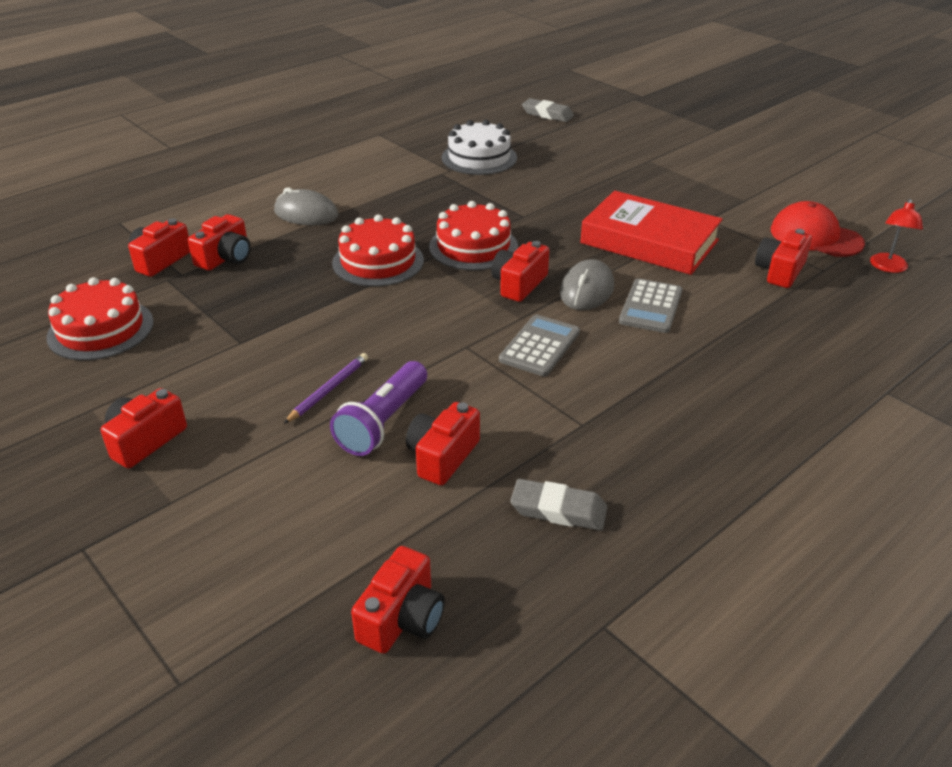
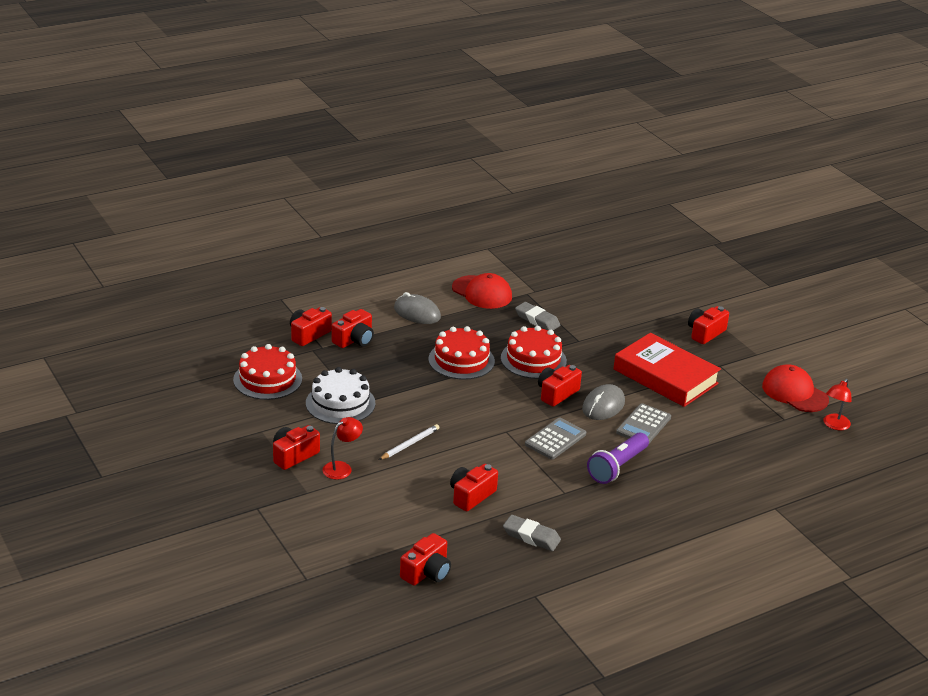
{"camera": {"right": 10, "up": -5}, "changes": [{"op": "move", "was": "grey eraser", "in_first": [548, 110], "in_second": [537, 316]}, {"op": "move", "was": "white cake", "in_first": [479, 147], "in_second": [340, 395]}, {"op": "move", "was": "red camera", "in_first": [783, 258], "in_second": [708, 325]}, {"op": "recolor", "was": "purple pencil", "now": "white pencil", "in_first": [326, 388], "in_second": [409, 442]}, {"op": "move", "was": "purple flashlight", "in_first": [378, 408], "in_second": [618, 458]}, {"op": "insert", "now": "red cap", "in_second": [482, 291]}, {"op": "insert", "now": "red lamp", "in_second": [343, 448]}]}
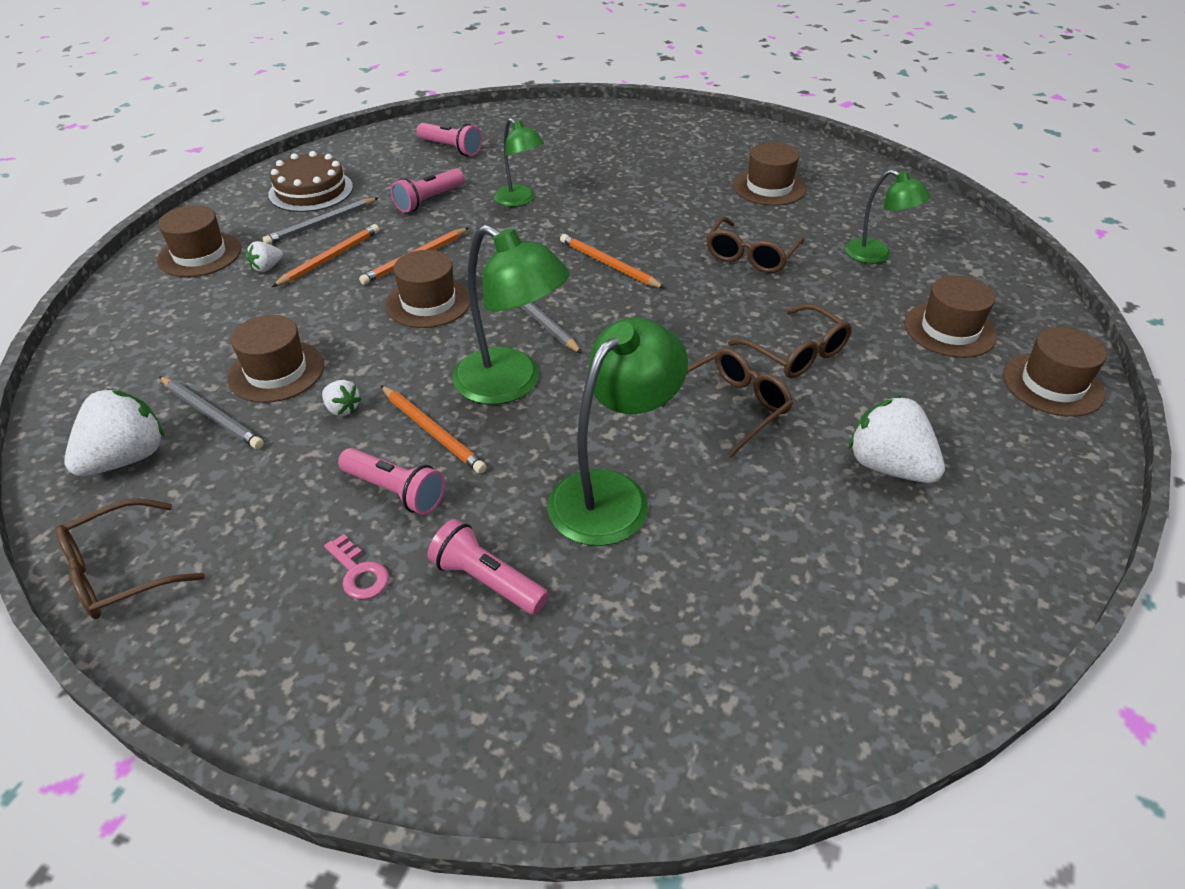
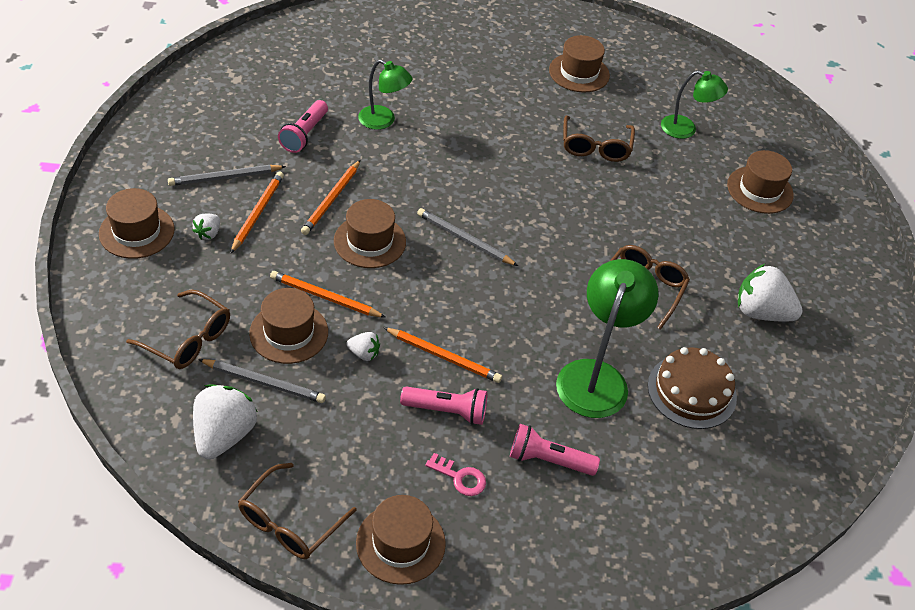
{"camera": {"right": -25, "up": 5}, "changes": [{"op": "delete", "was": "pink flashlight", "in_first": [449, 139]}, {"op": "move", "was": "brown cake", "in_first": [310, 181], "in_second": [692, 388]}, {"op": "rotate", "was": "grey pencil", "in_first": [320, 221], "in_second": [227, 175], "clockwise": 45}, {"op": "delete", "was": "green lamp", "in_first": [511, 315]}, {"op": "move", "was": "orange pencil", "in_first": [612, 261], "in_second": [328, 294]}, {"op": "move", "was": "brown glasses", "in_first": [790, 341], "in_second": [178, 329]}, {"op": "move", "was": "brown hat", "in_first": [1055, 372], "in_second": [401, 540]}]}
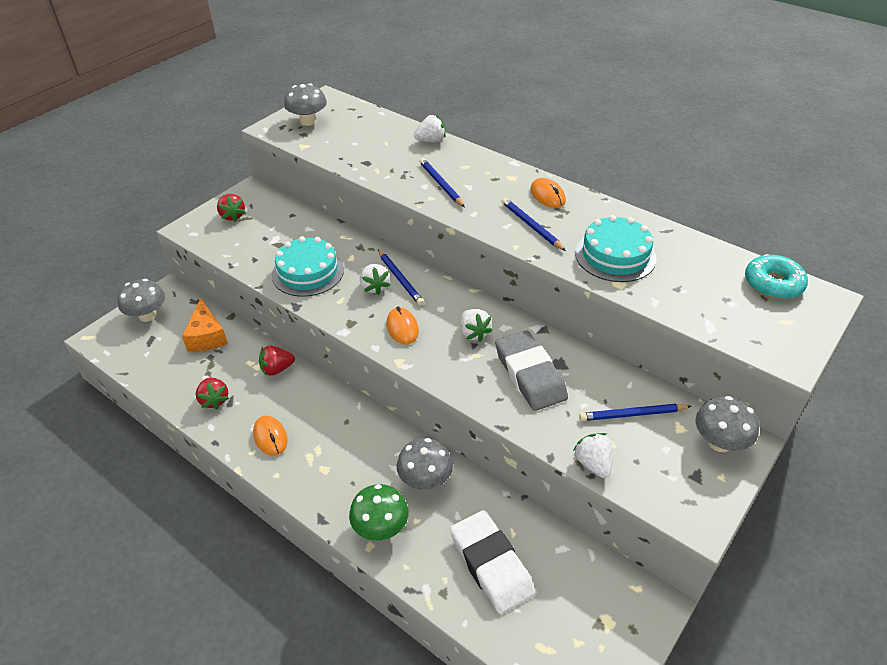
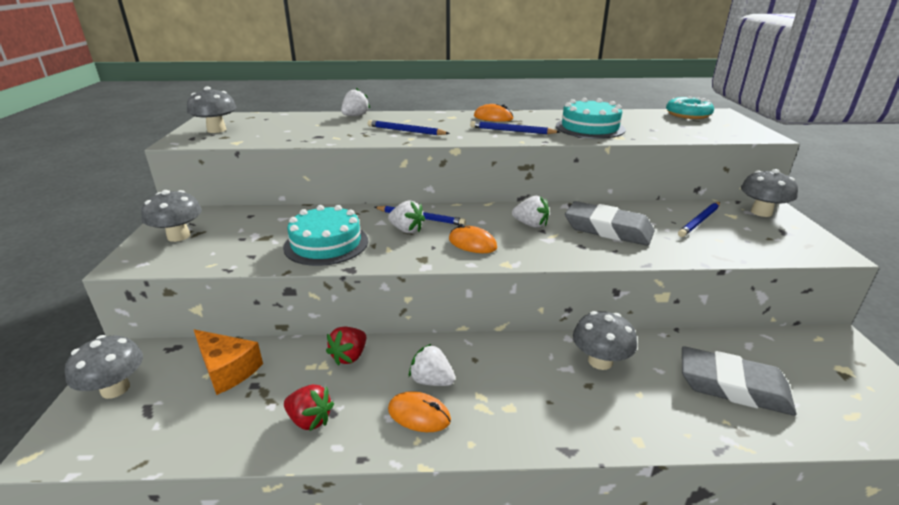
{"camera": {"right": -40, "up": -15}, "changes": [{"op": "replace", "was": "red strawberry", "now": "grey mushroom", "in_first": [231, 208], "in_second": [171, 216]}, {"op": "move", "was": "white strawberry", "in_first": [593, 455], "in_second": [432, 365]}, {"op": "delete", "was": "green mushroom", "in_first": [379, 512]}, {"op": "recolor", "was": "white eraser", "now": "grey eraser", "in_first": [492, 562], "in_second": [739, 381]}]}
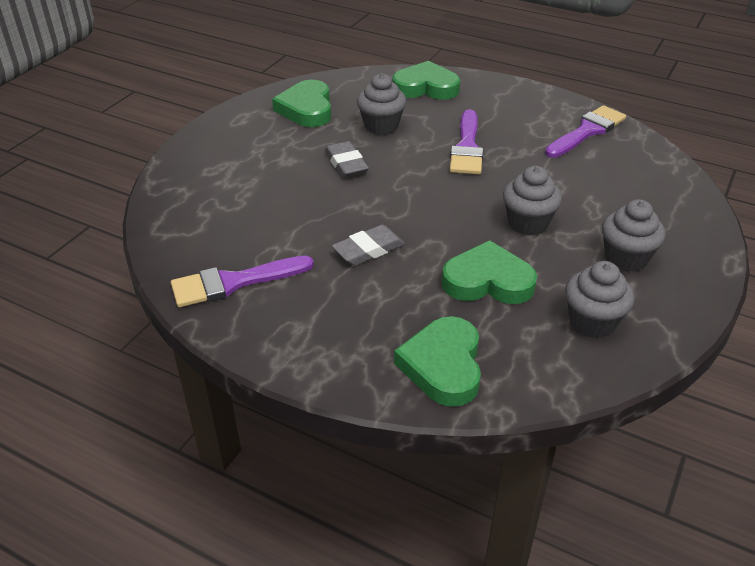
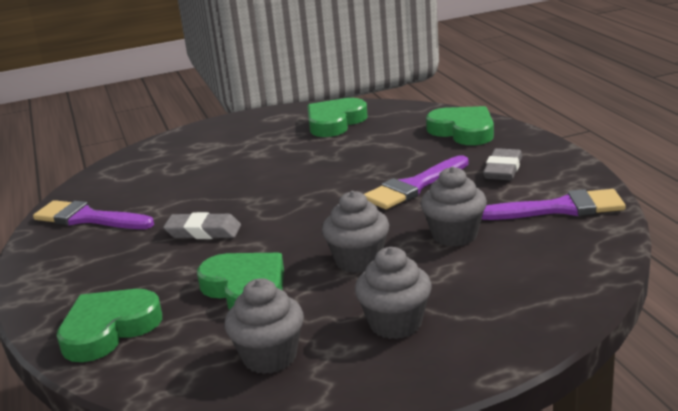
{"camera": {"right": 45, "up": -15}, "changes": [{"op": "move", "was": "grey cupcake", "in_first": [381, 104], "in_second": [454, 206]}, {"op": "move", "was": "grey eraser", "in_first": [347, 159], "in_second": [502, 164]}]}
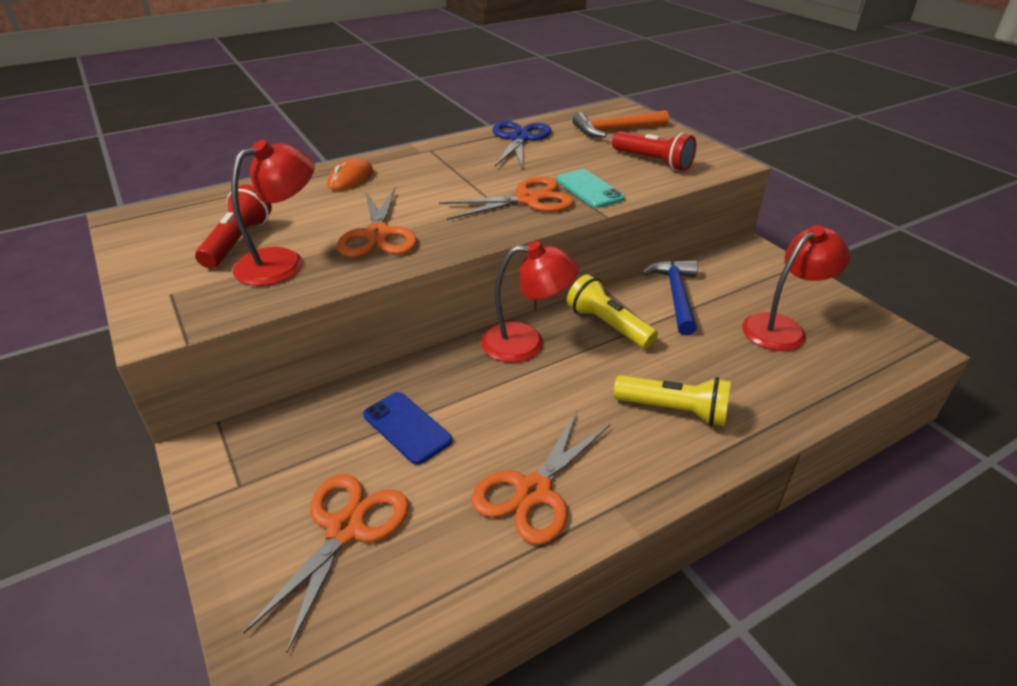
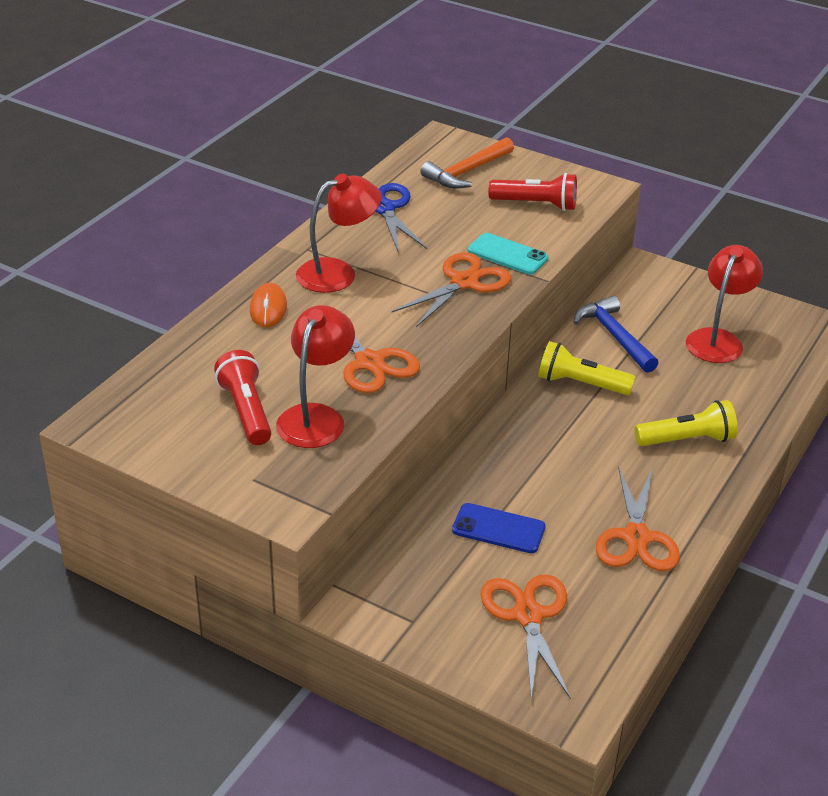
{"camera": {"right": -30, "up": 0}, "changes": [{"op": "move", "was": "red lamp", "in_first": [530, 302], "in_second": [338, 233]}]}
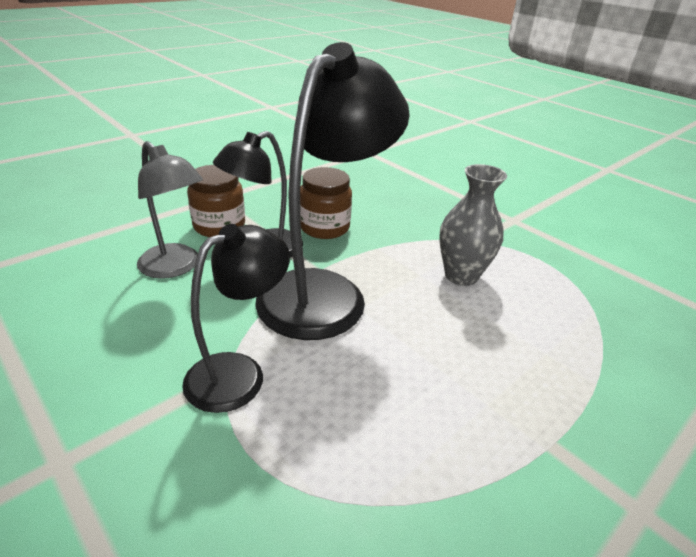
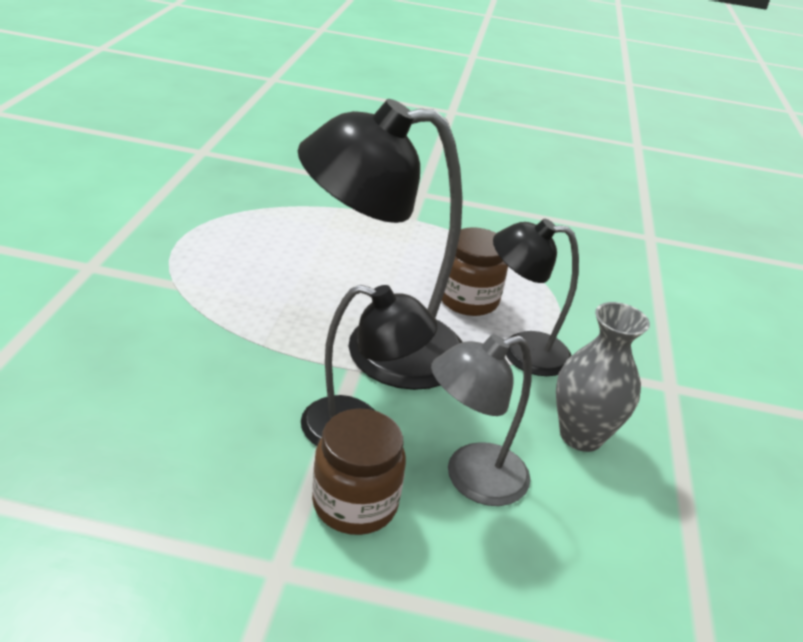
{"camera": {"right": -130, "up": 0}, "changes": [{"op": "rotate", "was": "grey lamp", "in_first": [170, 210], "in_second": [481, 420], "clockwise": -120}, {"op": "move", "was": "grey vase", "in_first": [473, 225], "in_second": [603, 377]}, {"op": "move", "was": "brown jar", "in_first": [326, 203], "in_second": [475, 271]}]}
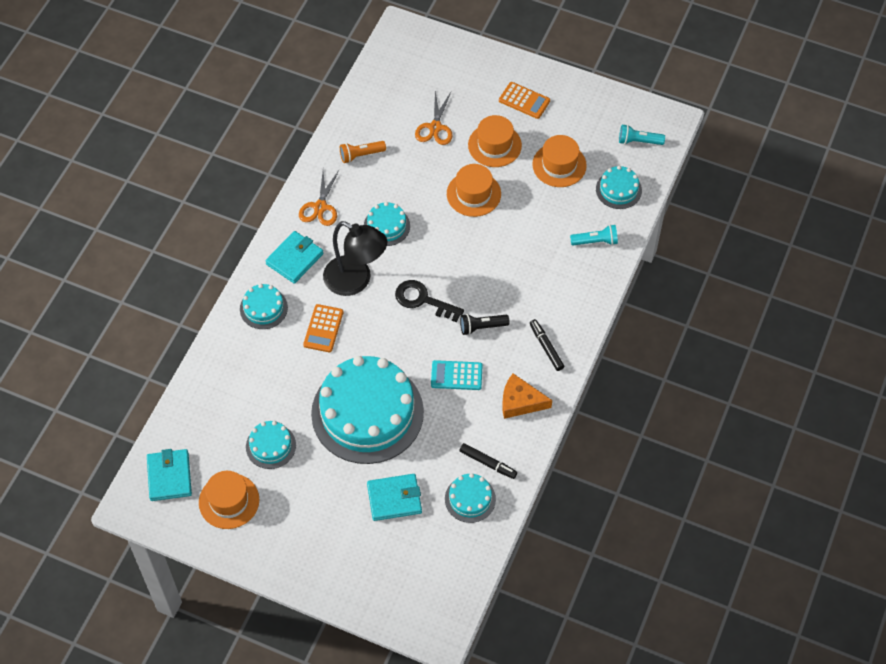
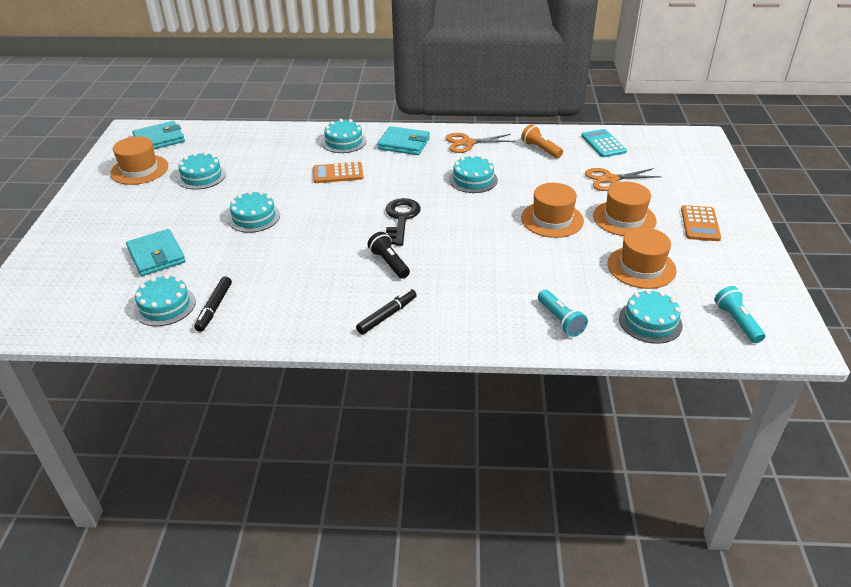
{"camera": {"right": 70, "up": -20}, "changes": [{"op": "delete", "was": "black lamp", "in_first": [355, 258]}, {"op": "resize", "was": "turquoise cake", "in_first": [367, 410], "in_second": [254, 212], "ratio": 0.44}, {"op": "move", "was": "turquoise calculator", "in_first": [457, 375], "in_second": [604, 143]}, {"op": "delete", "was": "orange cheese", "in_first": [527, 396]}]}
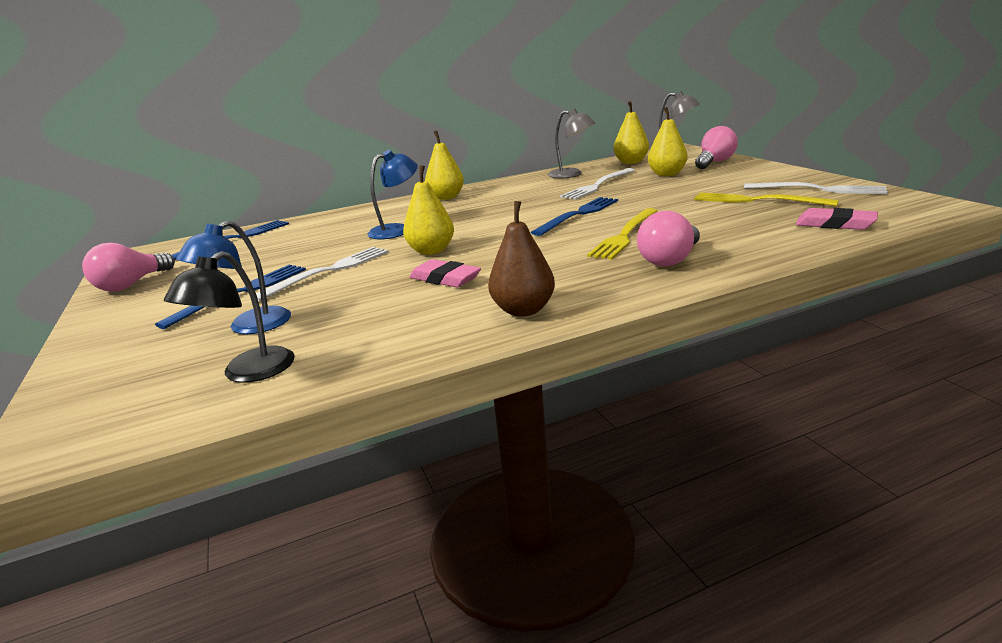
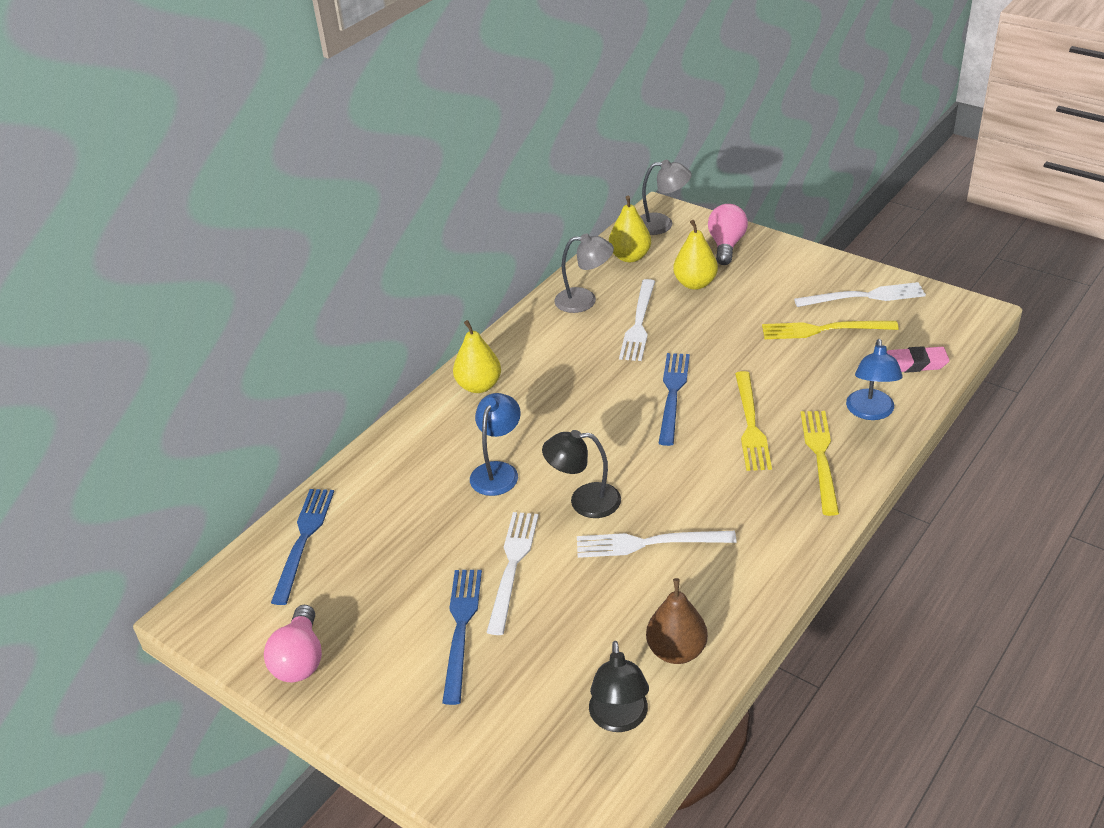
{"camera": {"right": -30, "up": 15}, "changes": [{"op": "replace", "was": "yellow pear", "now": "black lamp", "in_first": [428, 210], "in_second": [581, 474]}, {"op": "move", "was": "brown pear", "in_first": [521, 259], "in_second": [677, 621]}, {"op": "replace", "was": "pink light bulb", "now": "yellow fork", "in_first": [668, 238], "in_second": [820, 463]}, {"op": "move", "was": "blue lamp", "in_first": [233, 277], "in_second": [874, 379]}, {"op": "replace", "was": "pink eraser", "now": "white fork", "in_first": [445, 273], "in_second": [656, 544]}]}
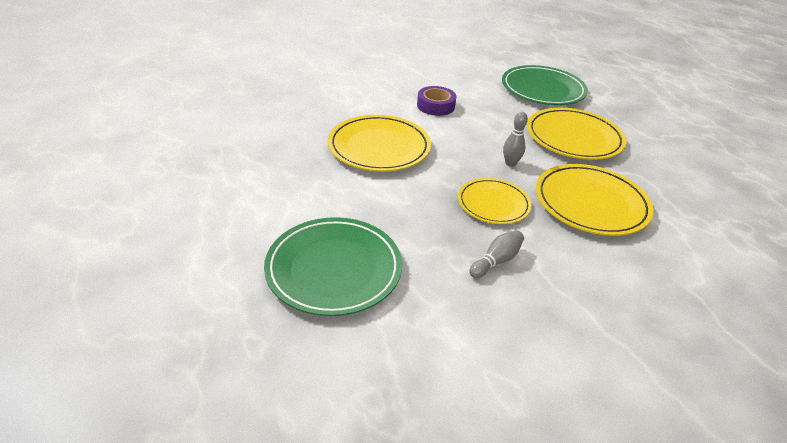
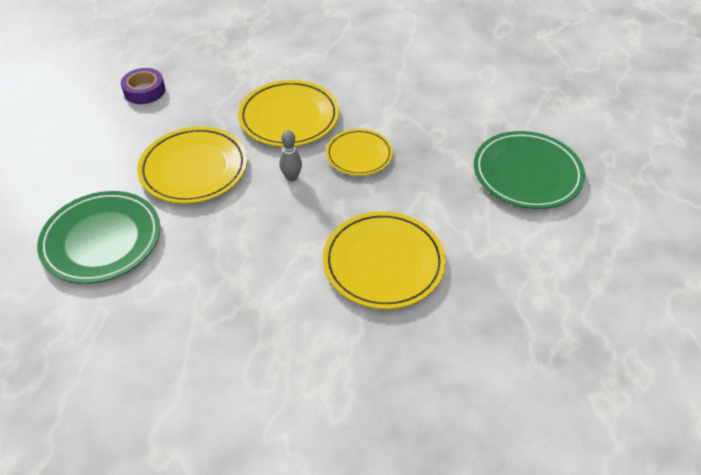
{"camera": {"right": -135, "up": 10}, "changes": [{"op": "move", "was": "purple tape", "in_first": [437, 101], "in_second": [143, 86]}, {"op": "delete", "was": "grey bowling pin", "in_first": [496, 254]}]}
